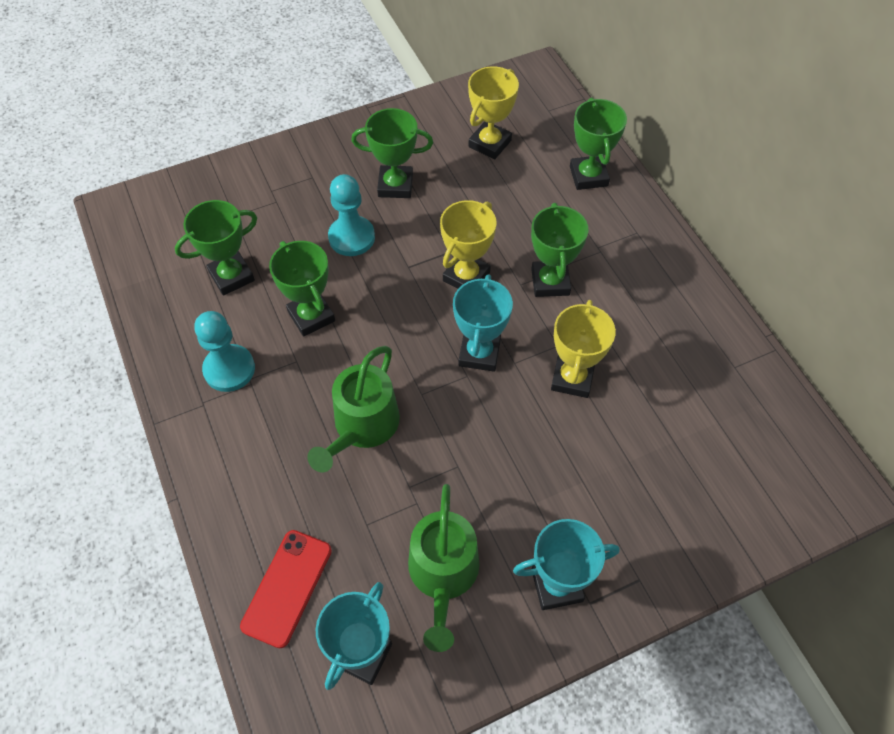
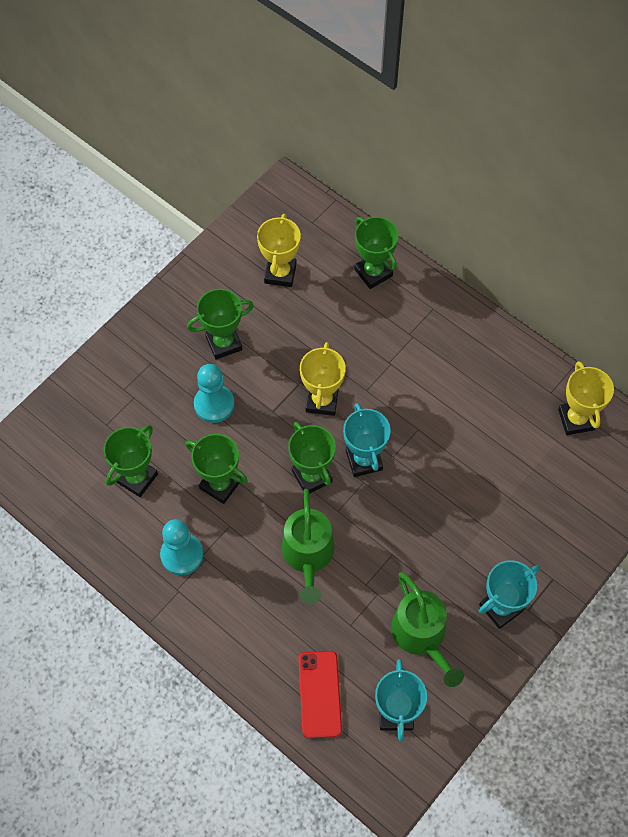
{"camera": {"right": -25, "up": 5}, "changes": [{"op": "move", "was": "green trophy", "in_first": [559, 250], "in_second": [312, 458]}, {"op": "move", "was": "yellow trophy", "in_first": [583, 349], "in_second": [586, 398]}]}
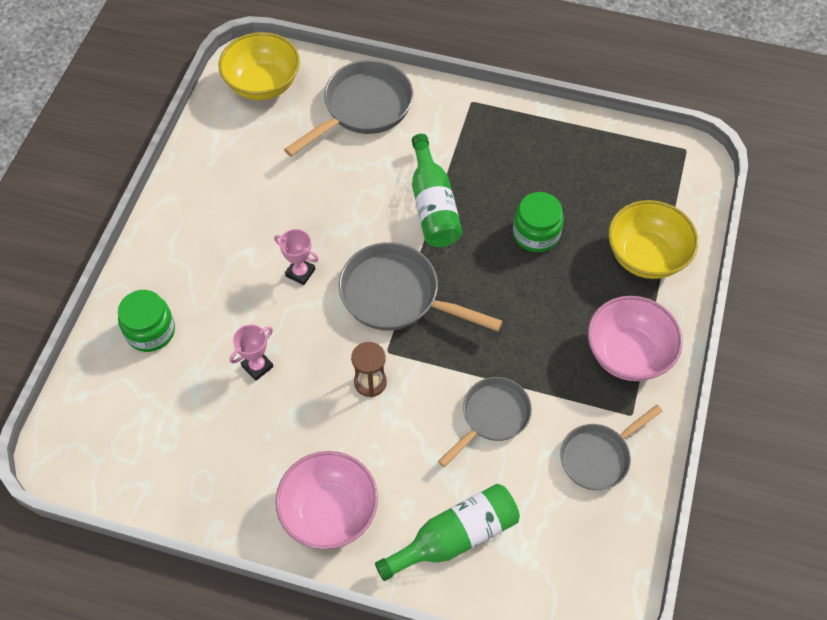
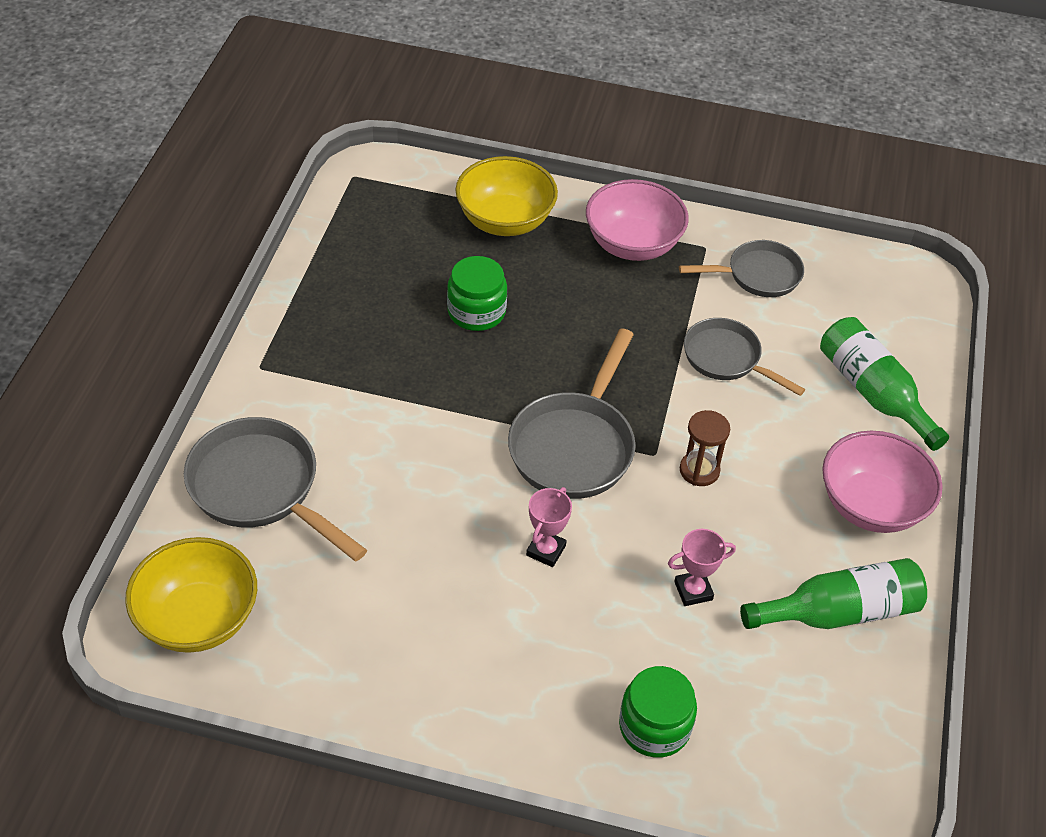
{"camera": {"right": -95, "up": -10}, "changes": [{"op": "move", "was": "green bottle", "in_first": [437, 190], "in_second": [833, 593]}, {"op": "rotate", "was": "pink trophy", "in_first": [252, 352], "in_second": [702, 567], "clockwise": -60}, {"op": "rotate", "was": "grey pan", "in_first": [611, 447], "in_second": [741, 268], "clockwise": -60}]}
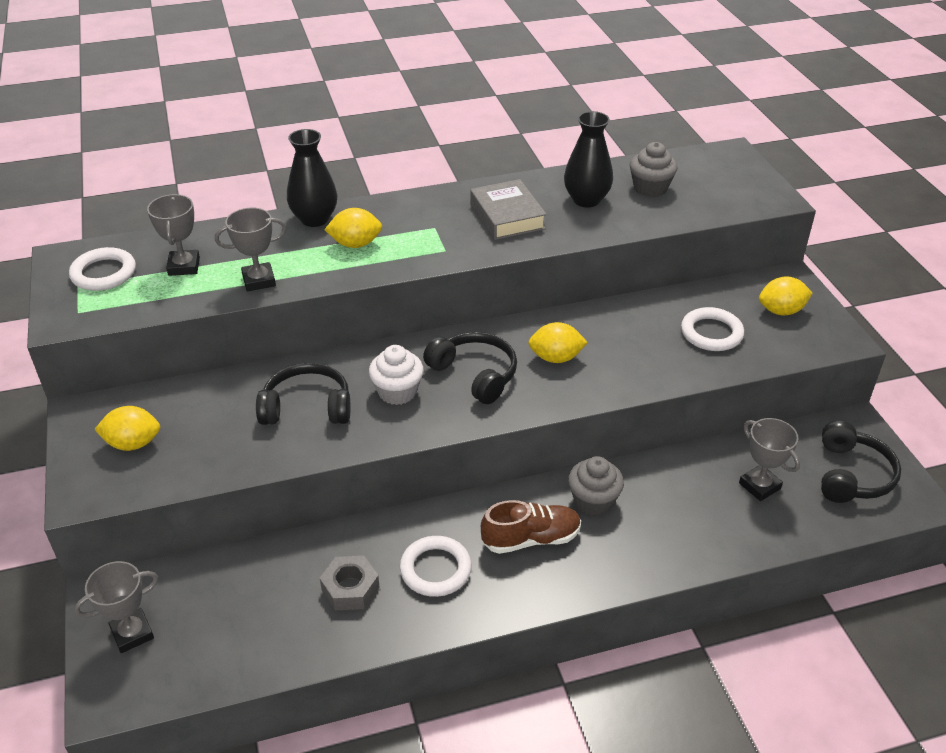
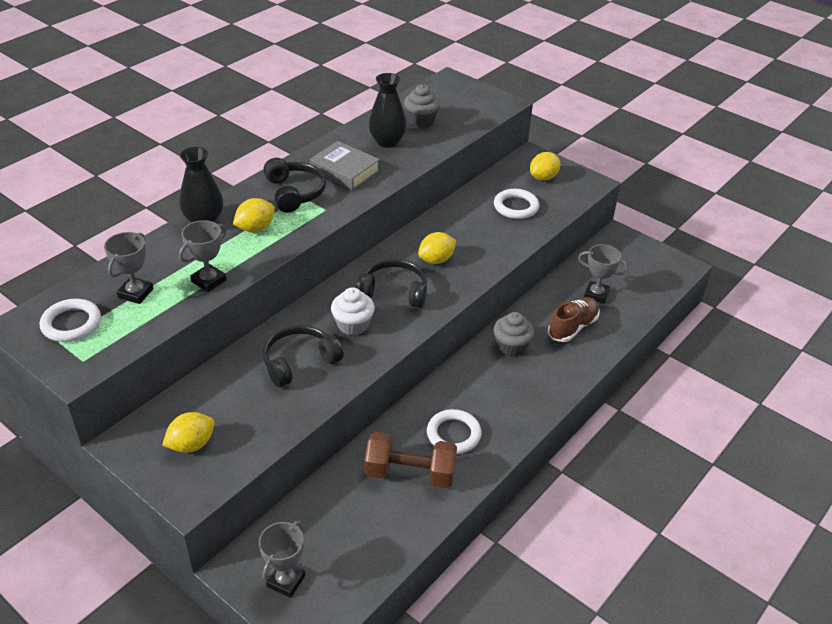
{"camera": {"right": -35, "up": 0}, "changes": [{"op": "rotate", "was": "grey trophy", "in_first": [173, 235], "in_second": [129, 268], "clockwise": 60}, {"op": "move", "was": "black headphones", "in_first": [861, 462], "in_second": [294, 185]}, {"op": "move", "was": "brown shoe", "in_first": [531, 527], "in_second": [574, 319]}, {"op": "replace", "was": "grey nut", "now": "brown dumbbell", "in_first": [349, 583], "in_second": [410, 460]}]}
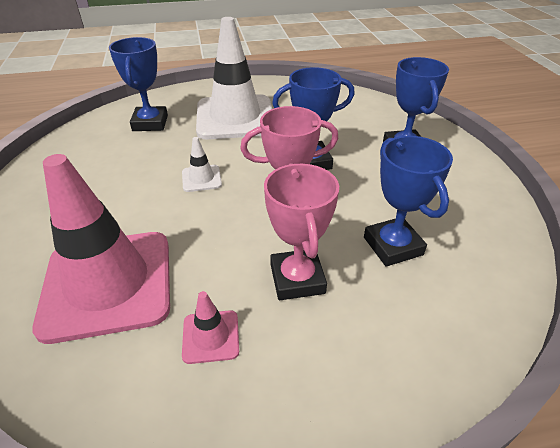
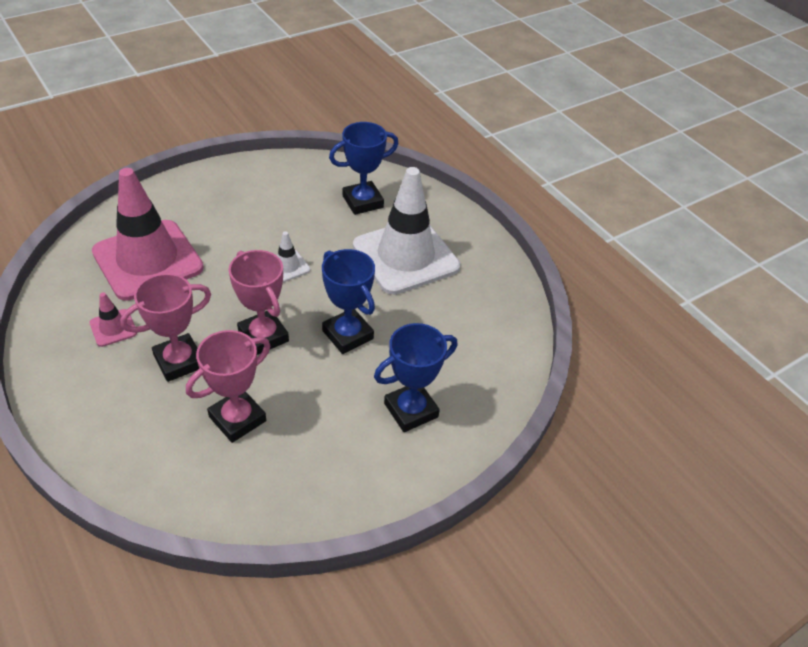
{"camera": {"right": 65, "up": 5}, "changes": [{"op": "recolor", "was": "blue trophy", "now": "pink trophy", "in_first": [408, 201], "in_second": [228, 386]}]}
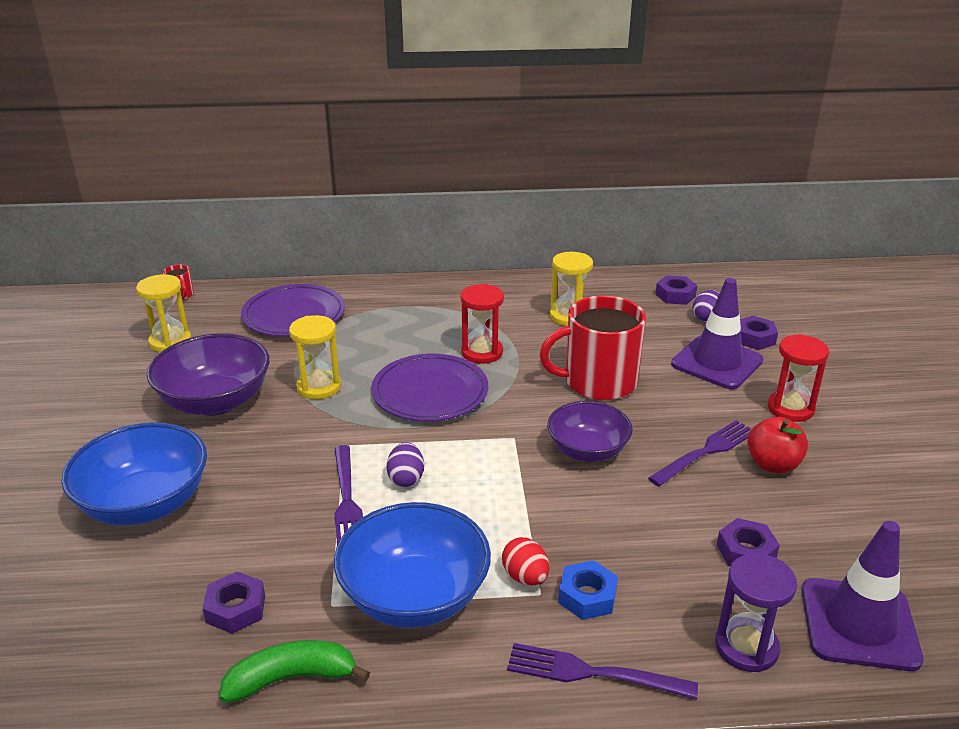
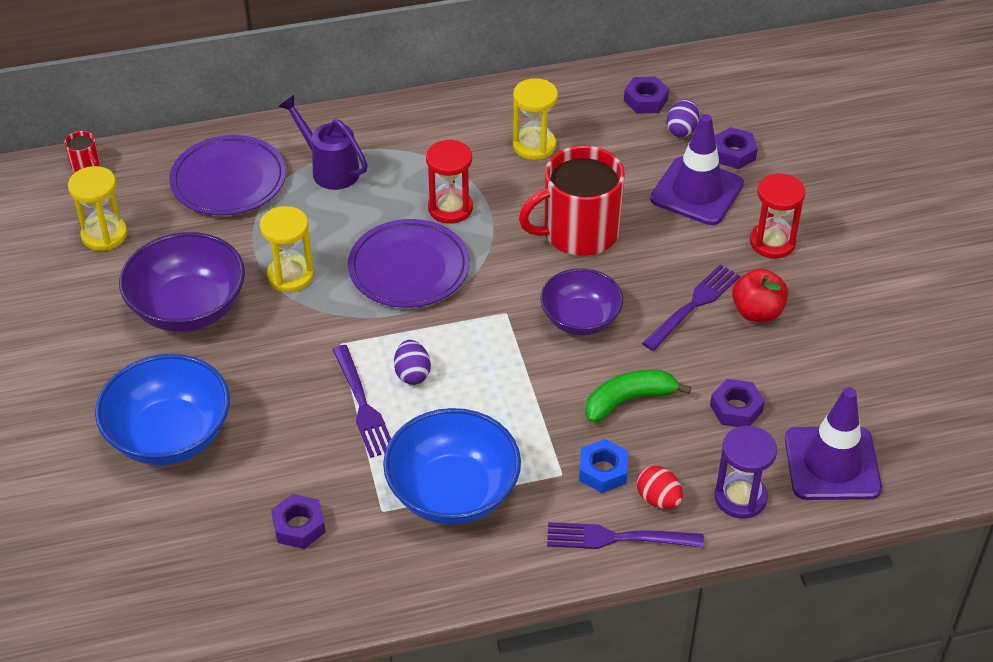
{"camera": {"right": -10, "up": 15}, "changes": [{"op": "move", "was": "red egg", "in_first": [525, 561], "in_second": [660, 487]}, {"op": "move", "was": "green banana", "in_first": [294, 671], "in_second": [638, 396]}, {"op": "insert", "now": "purple watering can", "in_second": [323, 142]}]}
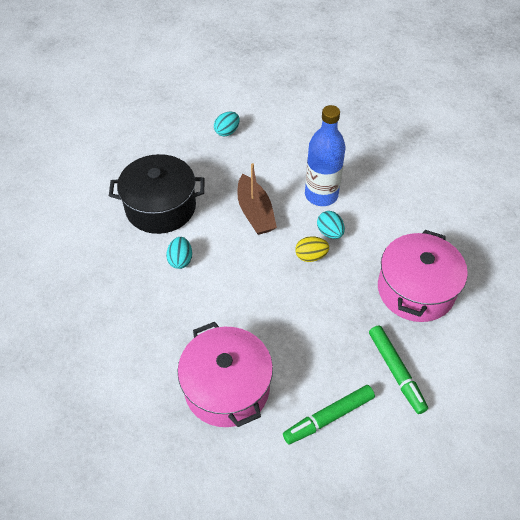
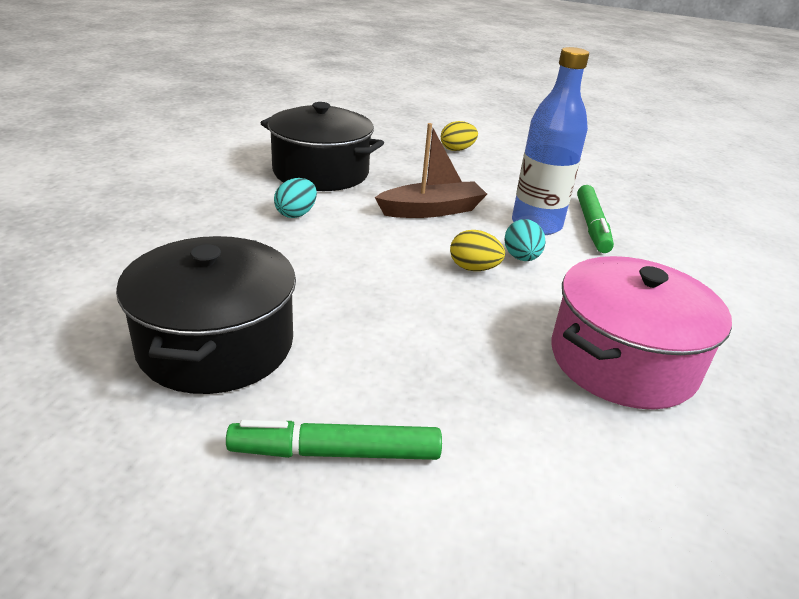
{"camera": {"right": 25, "up": -20}, "changes": [{"op": "recolor", "was": "turquoise egg", "now": "yellow egg", "in_first": [227, 124], "in_second": [459, 136]}, {"op": "rotate", "was": "brown boat", "in_first": [257, 199], "in_second": [431, 170], "clockwise": -120}, {"op": "recolor", "was": "pink pot", "now": "black pot", "in_first": [225, 374], "in_second": [206, 315]}, {"op": "move", "was": "green marker", "in_first": [398, 370], "in_second": [595, 219]}]}
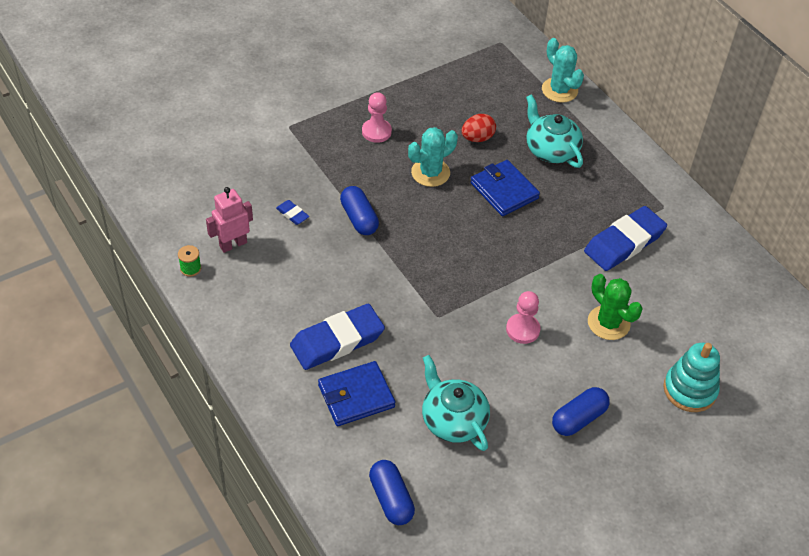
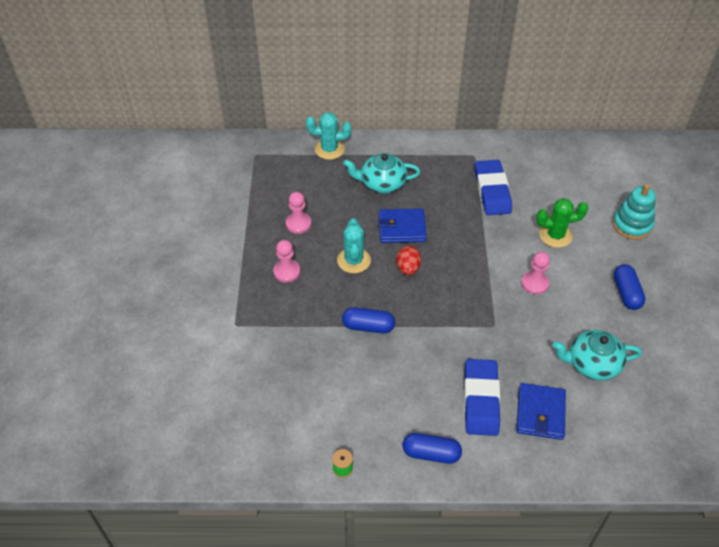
{"camera": {"right": -55, "up": 0}, "changes": [{"op": "move", "was": "red egg", "in_first": [479, 128], "in_second": [408, 260]}, {"op": "delete", "was": "pink robot", "in_first": [229, 220]}, {"op": "delete", "was": "blue eraser", "in_first": [292, 212]}, {"op": "move", "was": "blue capsule", "in_first": [392, 492], "in_second": [432, 448]}, {"op": "insert", "now": "pink pawn", "in_second": [298, 213]}]}
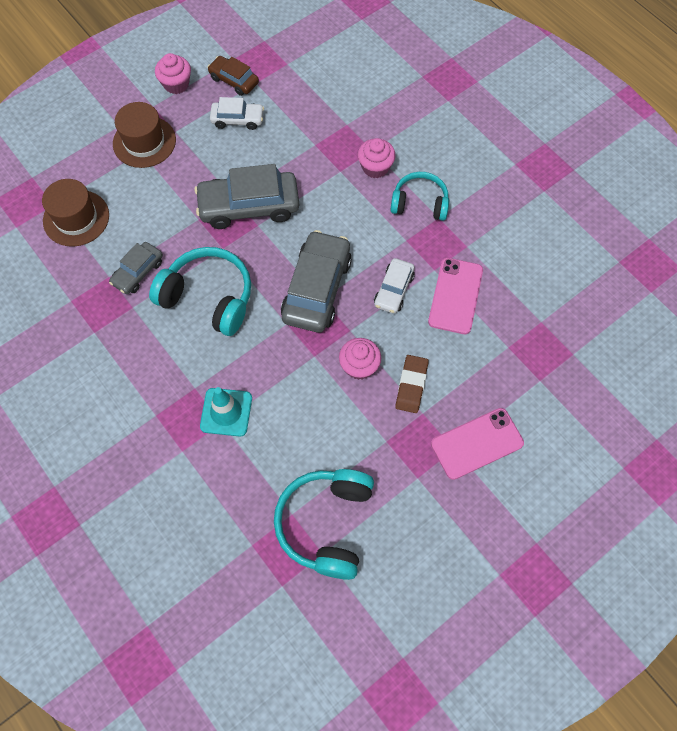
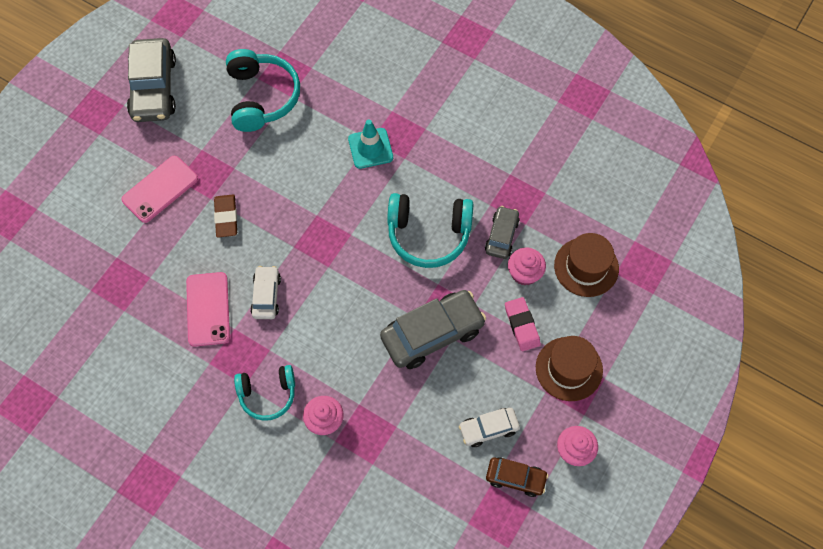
{"camera": {"right": 160, "up": 0}, "changes": [{"op": "move", "was": "grey car", "in_first": [316, 281], "in_second": [151, 80]}, {"op": "move", "was": "pink cupcake", "in_first": [360, 359], "in_second": [527, 267]}, {"op": "insert", "now": "pink eraser", "in_second": [522, 324]}]}
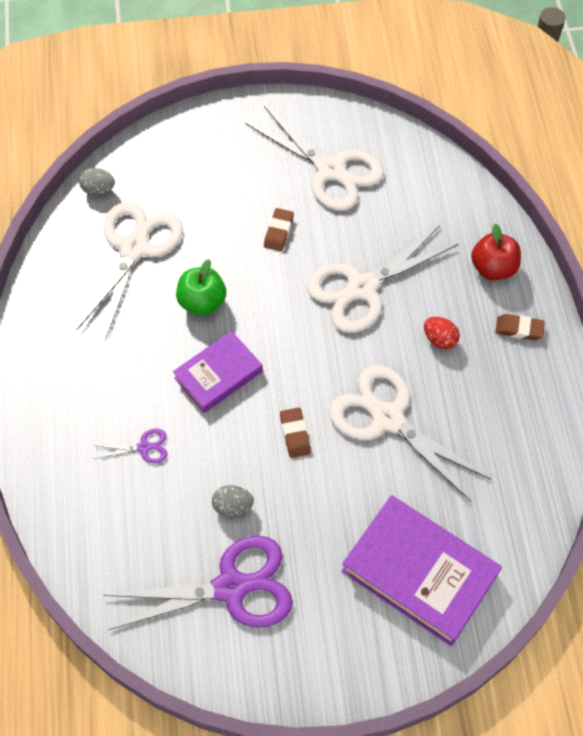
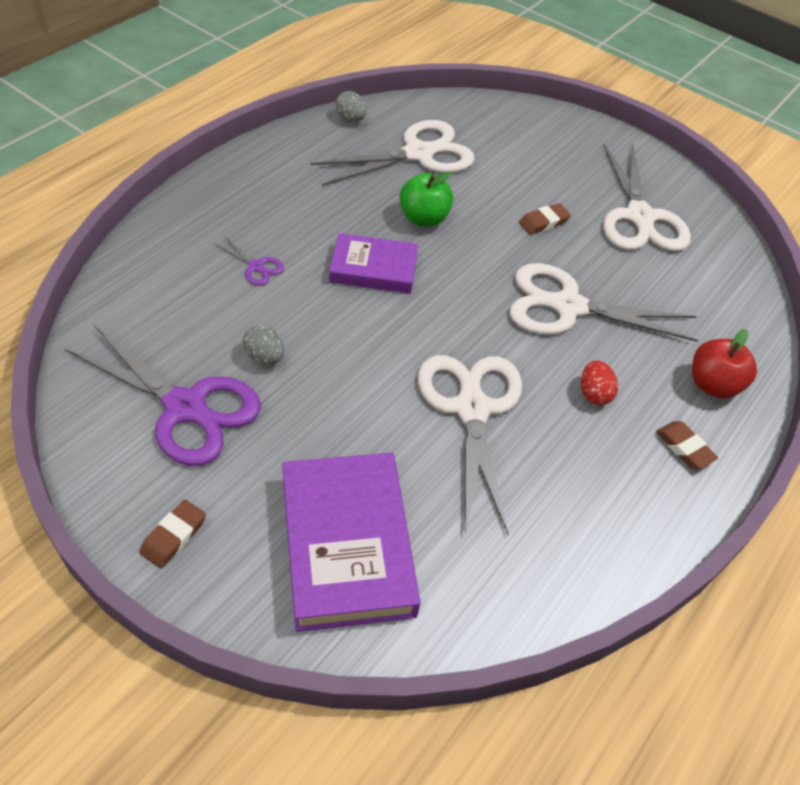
{"camera": {"right": 40, "up": -10}, "changes": [{"op": "move", "was": "grey egg", "in_first": [97, 181], "in_second": [351, 106]}, {"op": "move", "was": "brown eraser", "in_first": [295, 433], "in_second": [173, 534]}]}
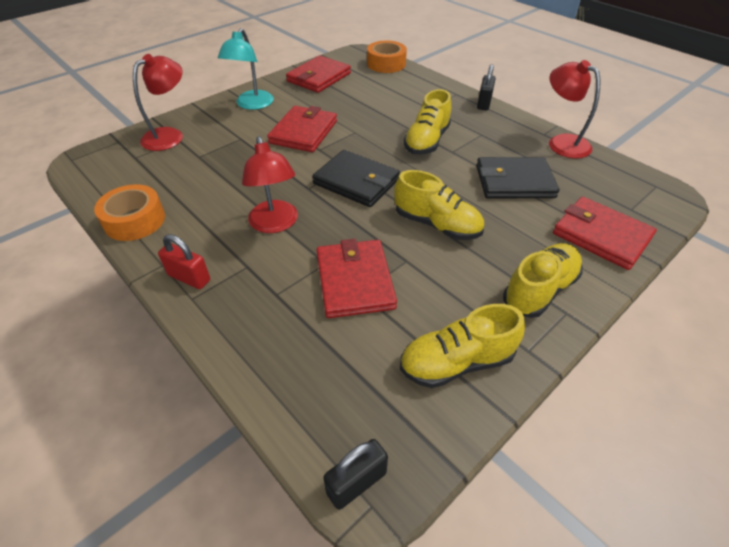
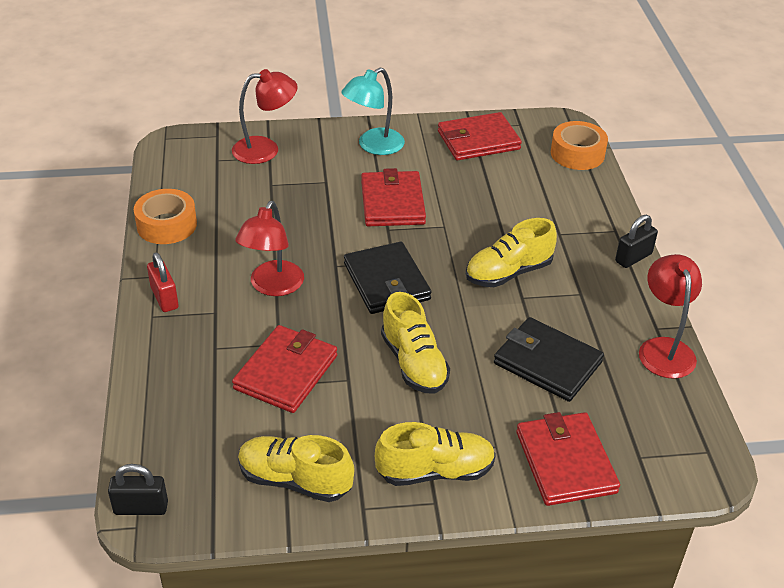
{"camera": {"right": 35, "up": -5}, "changes": [{"op": "rotate", "was": "red wallet", "in_first": [302, 129], "in_second": [393, 197], "clockwise": -60}]}
